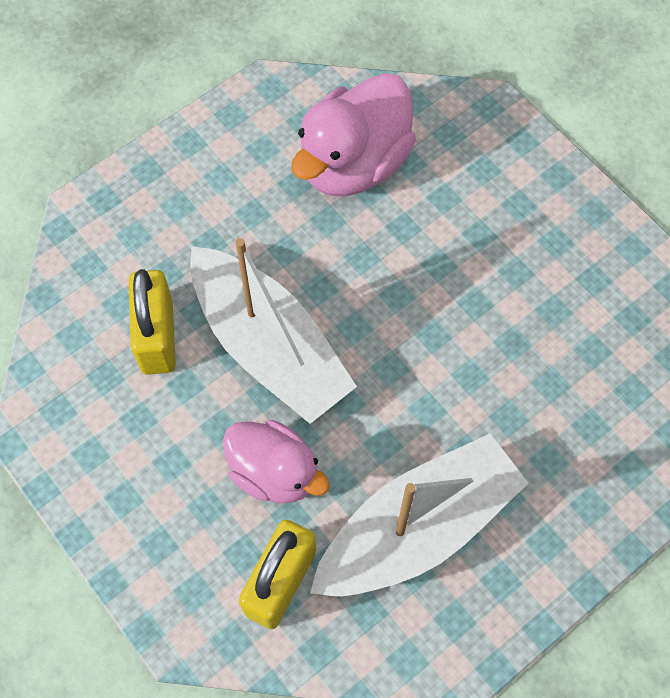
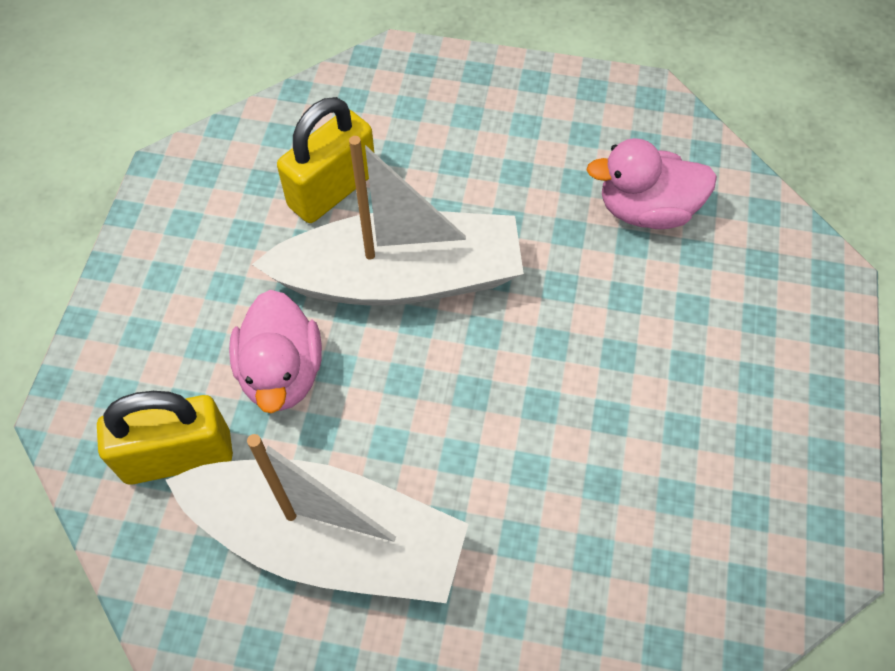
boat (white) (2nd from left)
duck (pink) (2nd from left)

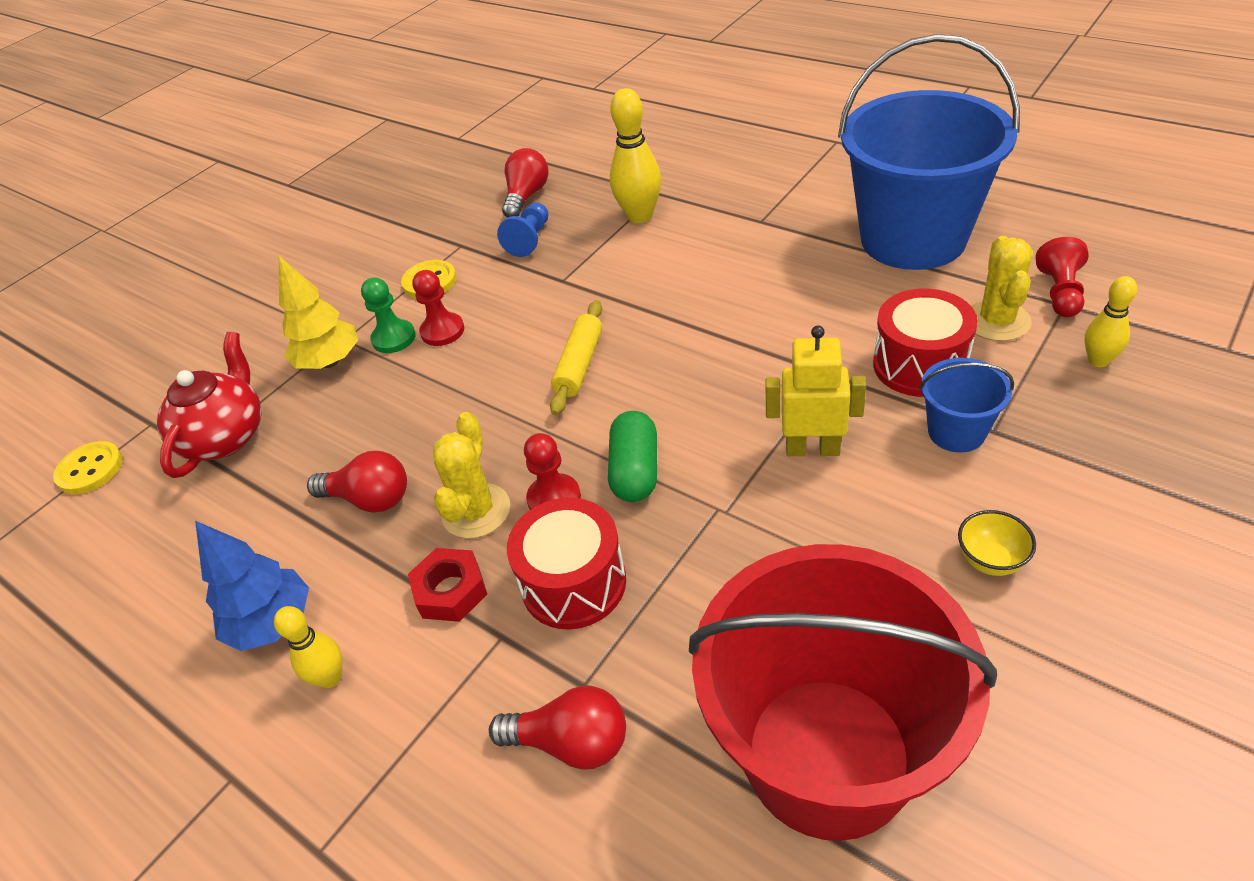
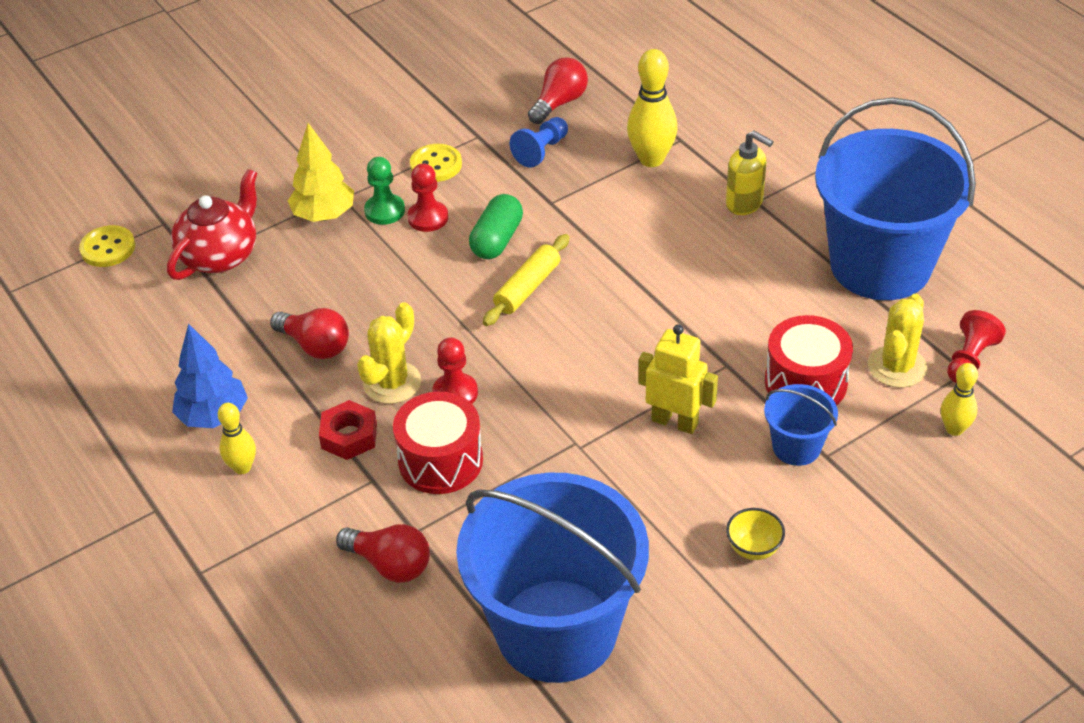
capsule (green)
bucket (blue) (1st from left)
soap dispenser (yellow)

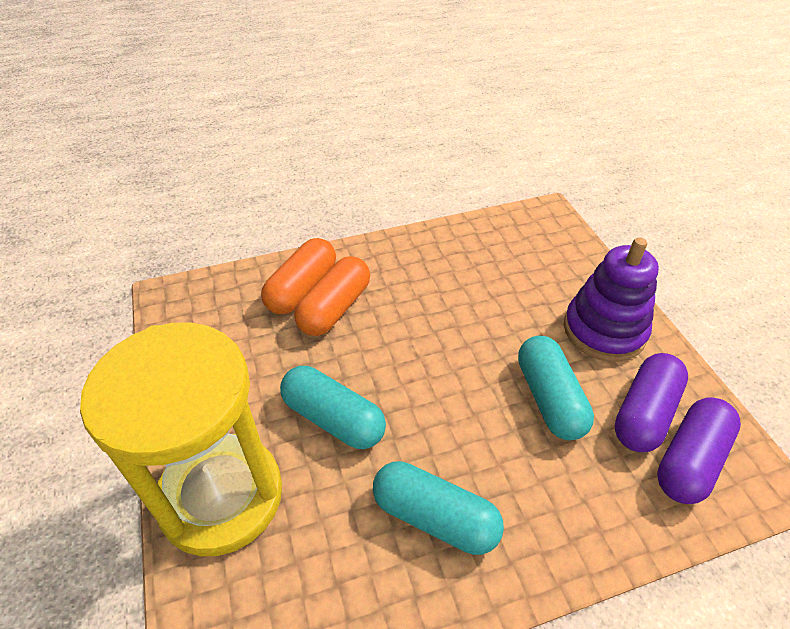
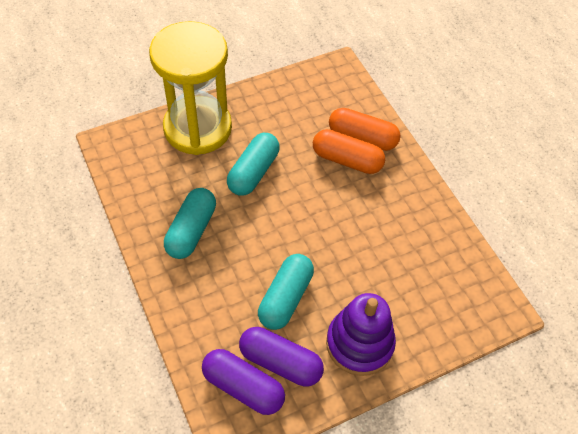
capsule (turquoise) (3rd from left)

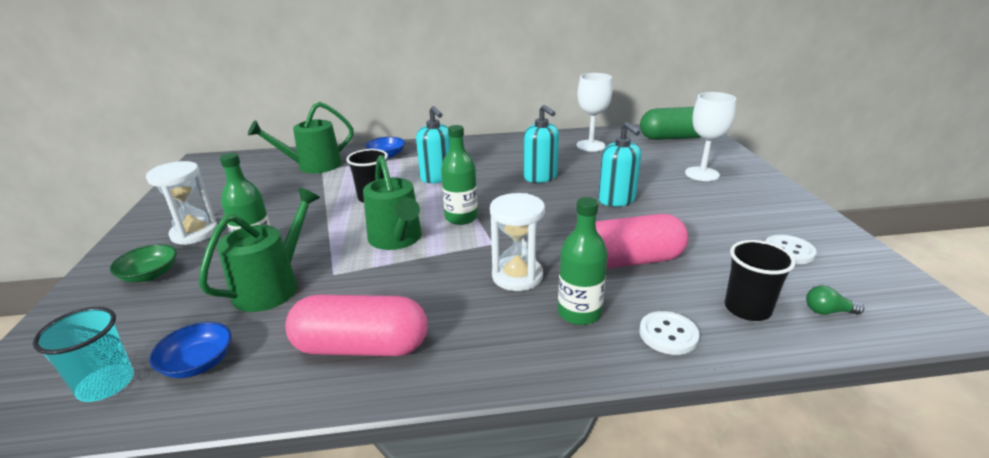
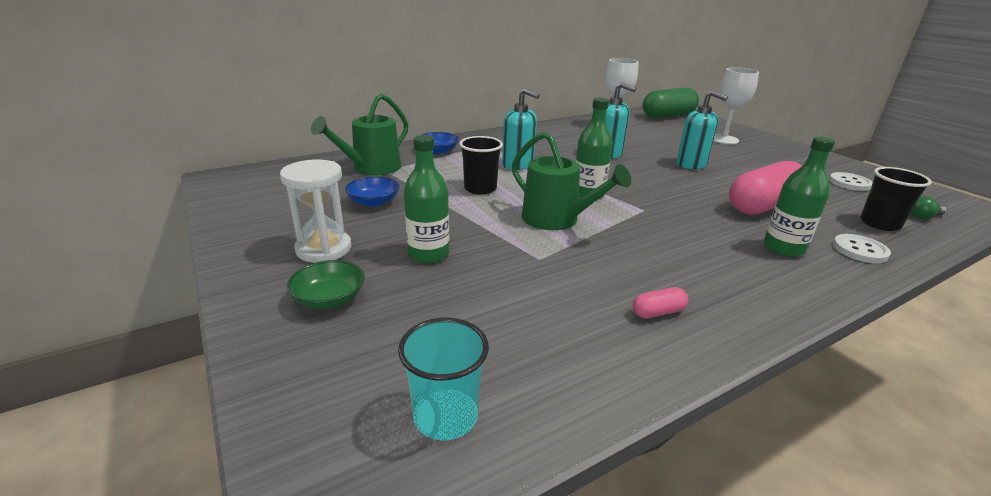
bowl (blue) (1st from left)
watering can (green) (1st from left in the first image)
capsule (pink) (1st from left)
hourglass (white) (2nd from left in the first image)

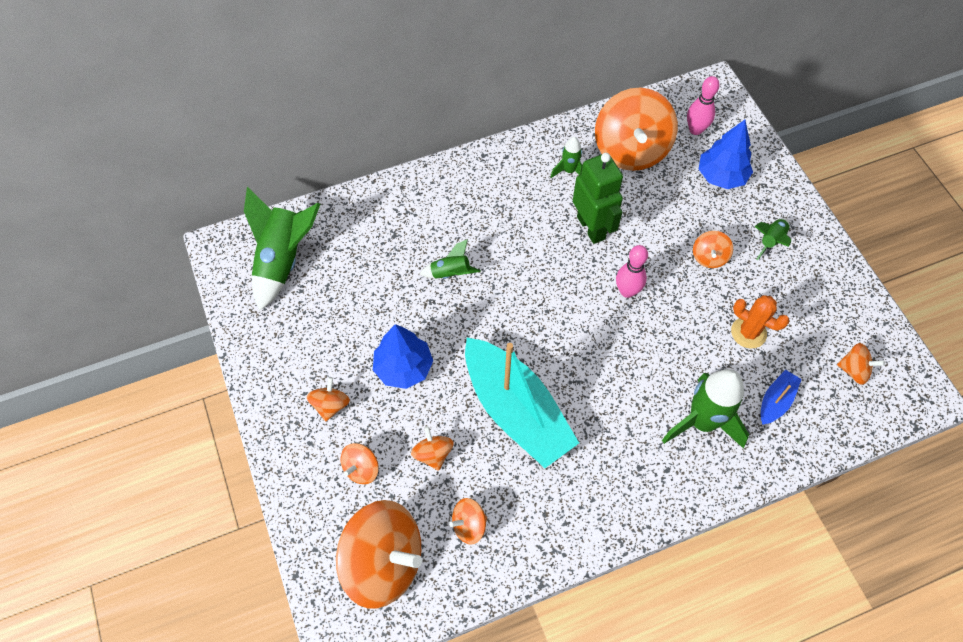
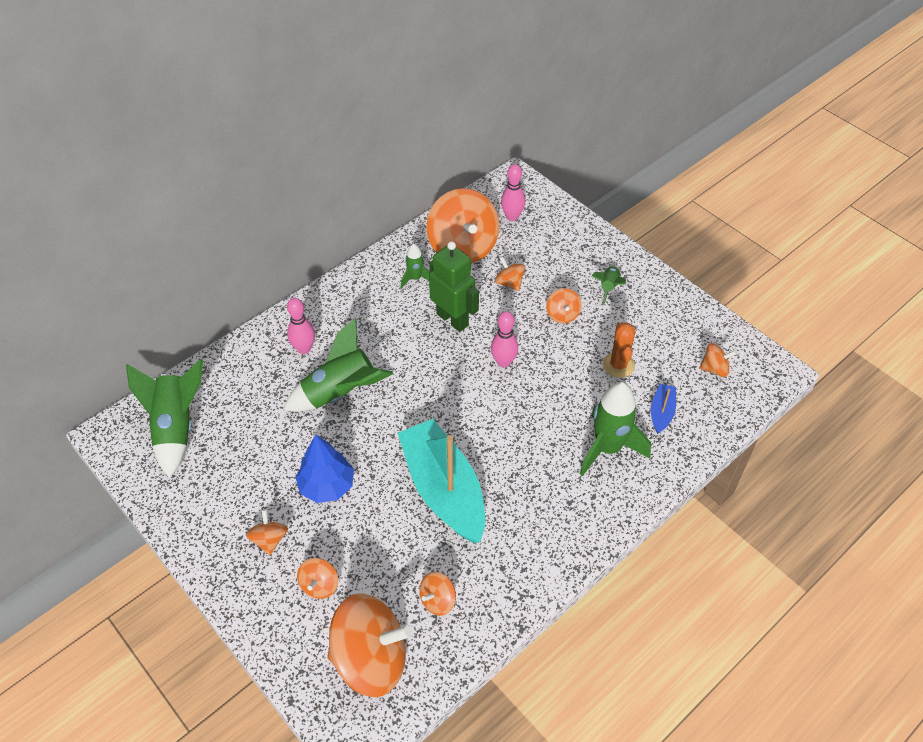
spinning top (orange) (6th from left)
rocket (green) (2nd from left)
boat (turquoise)
tree (blue) (2nd from left in the first image)
cactus (orange)
bowling pin (pink) (1st from left)

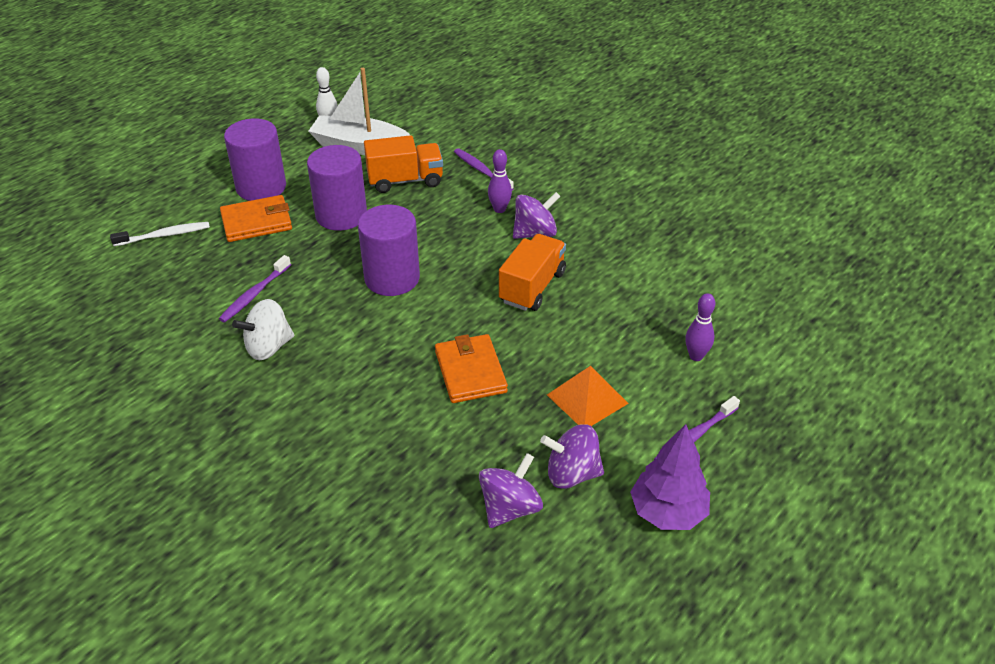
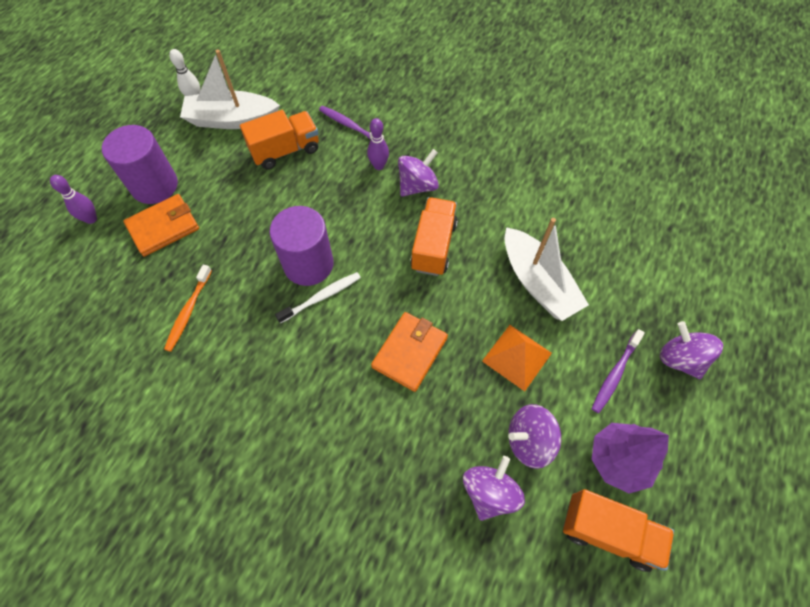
toothbrush (white)
toothbrush (orange)
spinning top (white)
cylinder (purple) (2nd from left in the first image)
wallet (orange) (2nd from left)
bowling pin (purple) (1st from left)
boat (white) (2nd from left)
truck (orange) (3rd from left)
spinning top (purple) (4th from left)

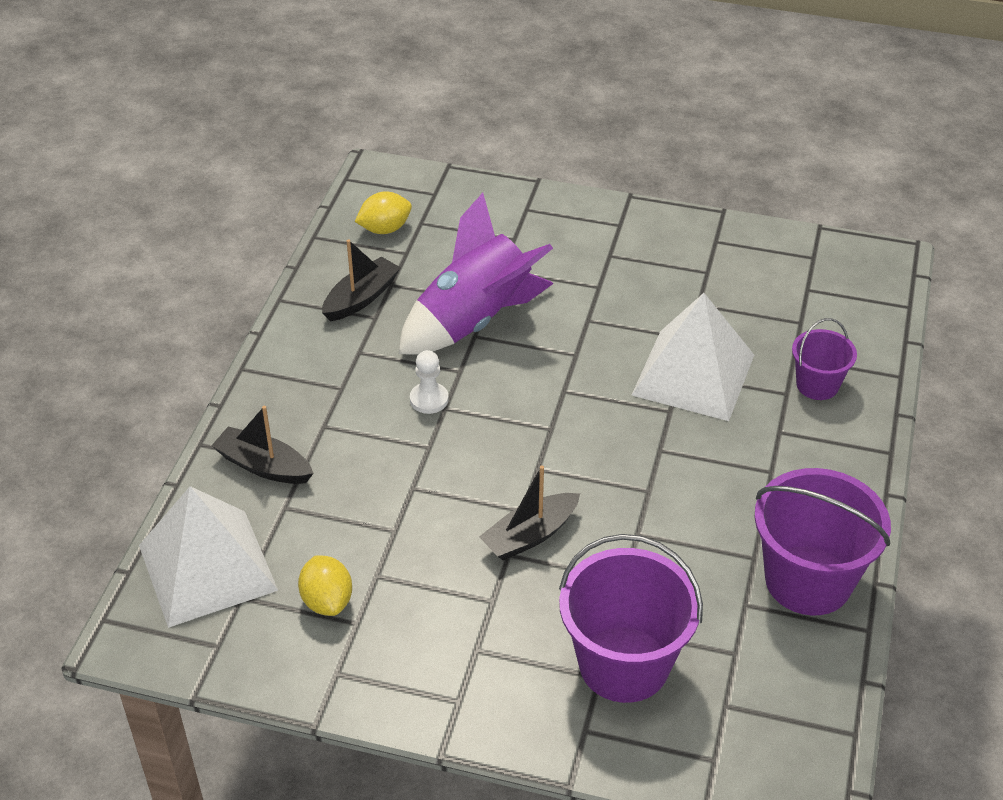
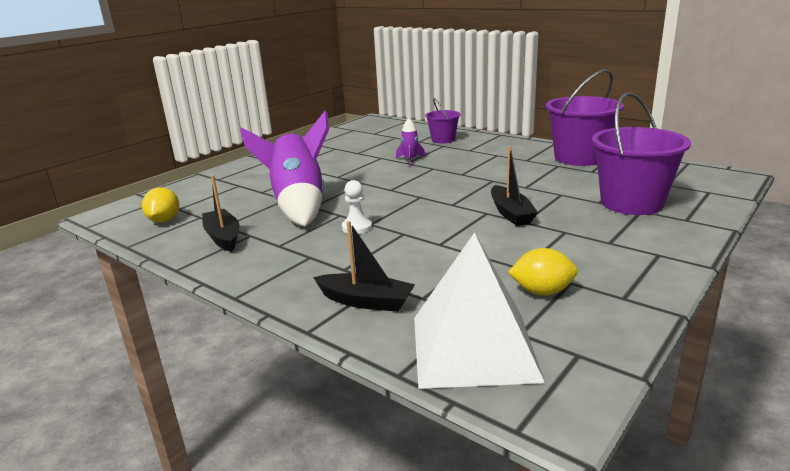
boat (black) (2nd from left)
rocket (purple) (2nd from left)

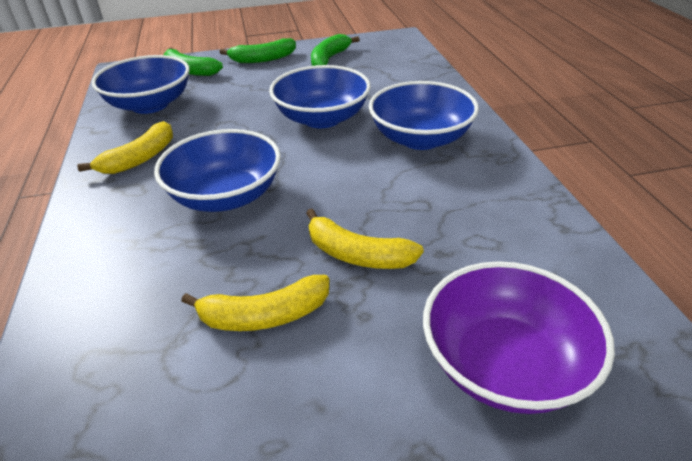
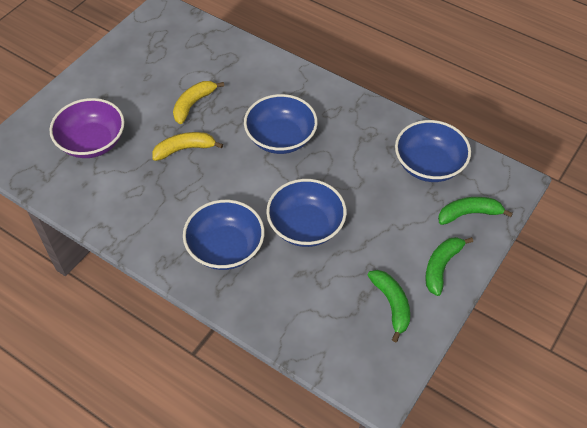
banana (yellow) (1st from left in the first image)

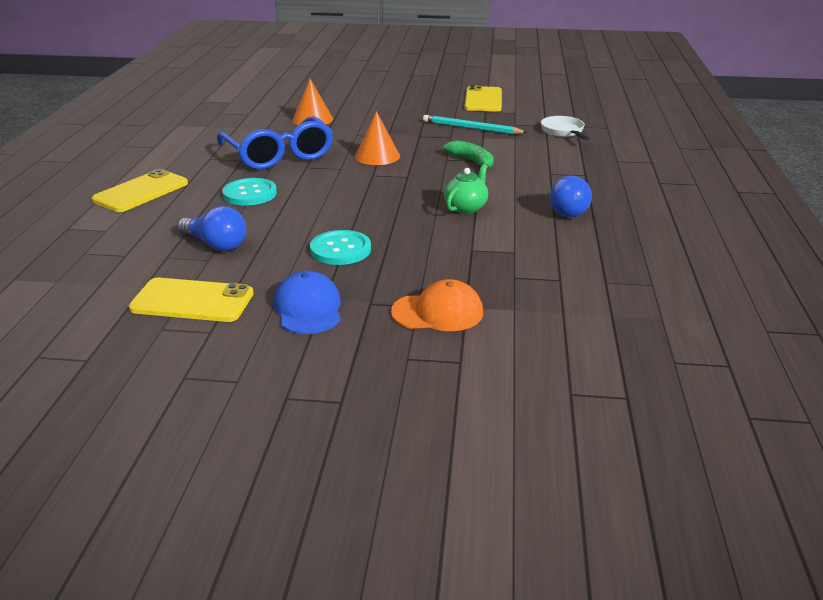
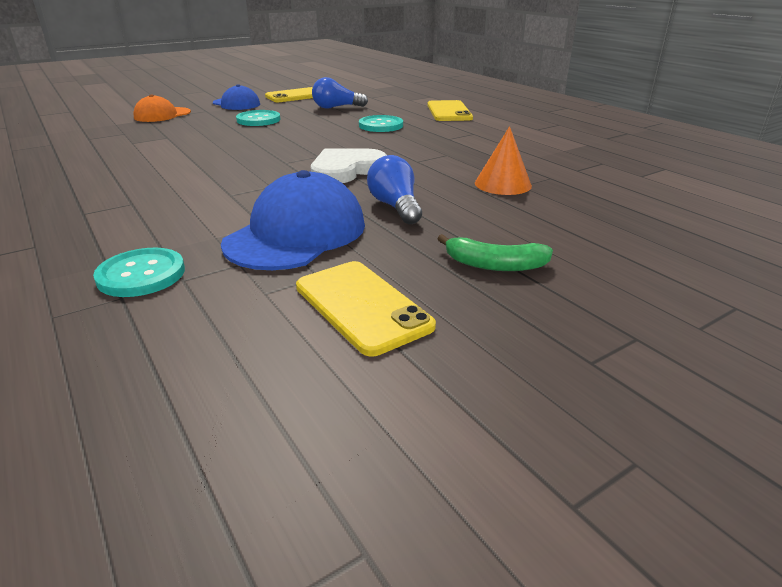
glasses (blue)
heart (white)
cap (blue) (2nd from left)
banana (green)
teapot (green)
button (turquoise) (1st from left)
light bulb (blue) (2nd from left)

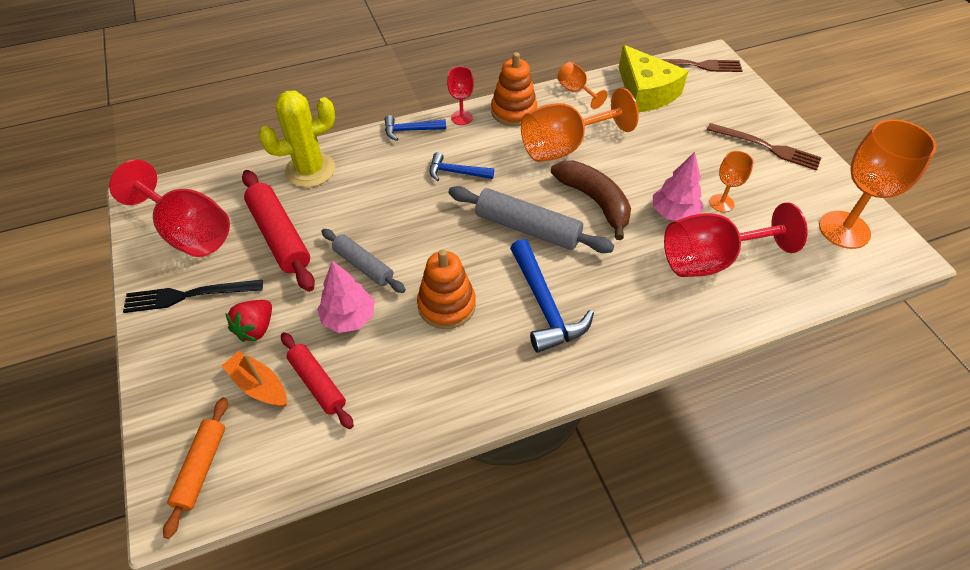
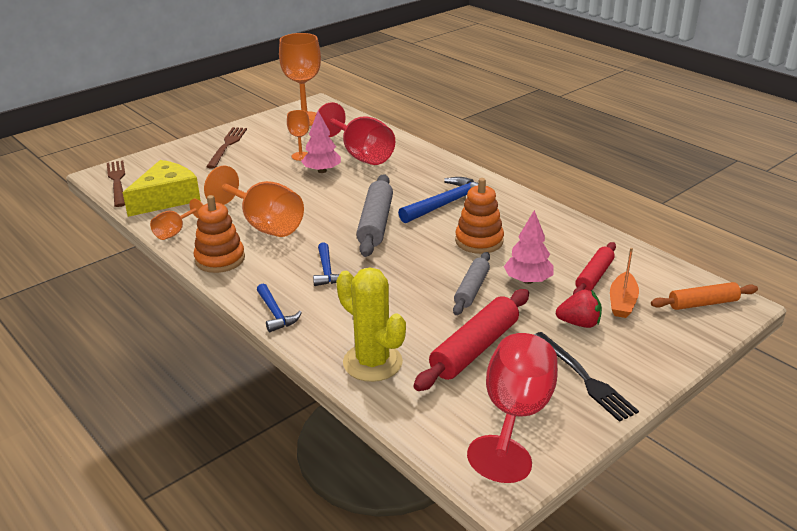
goblet (red) (2nd from left in the first image)
banana (brown)

